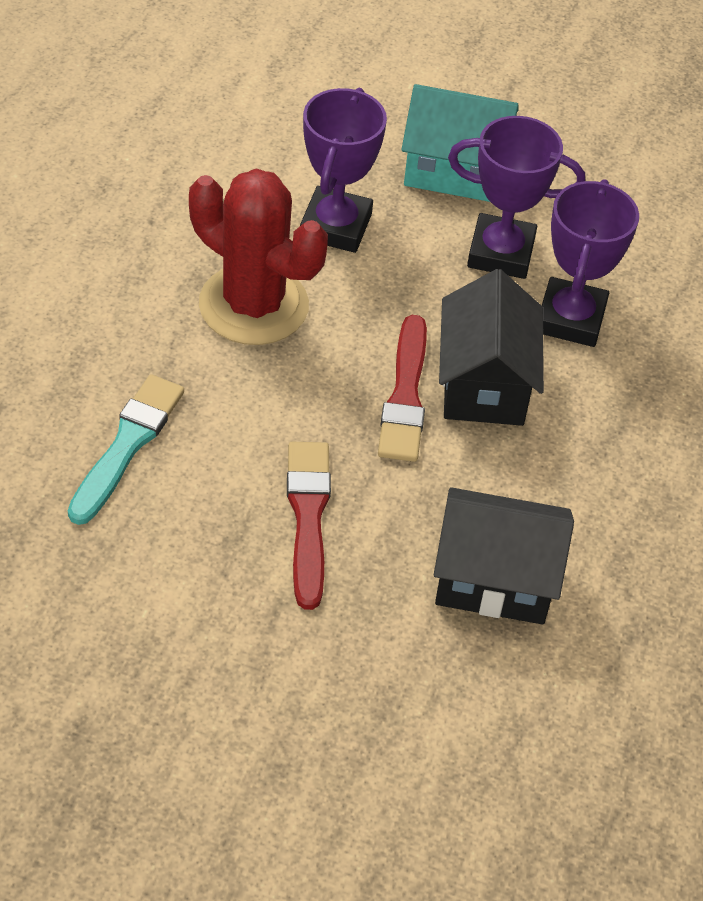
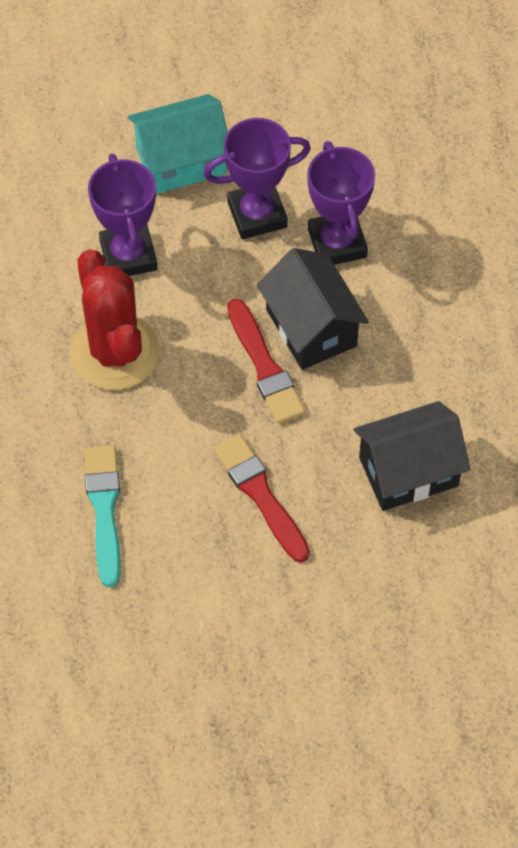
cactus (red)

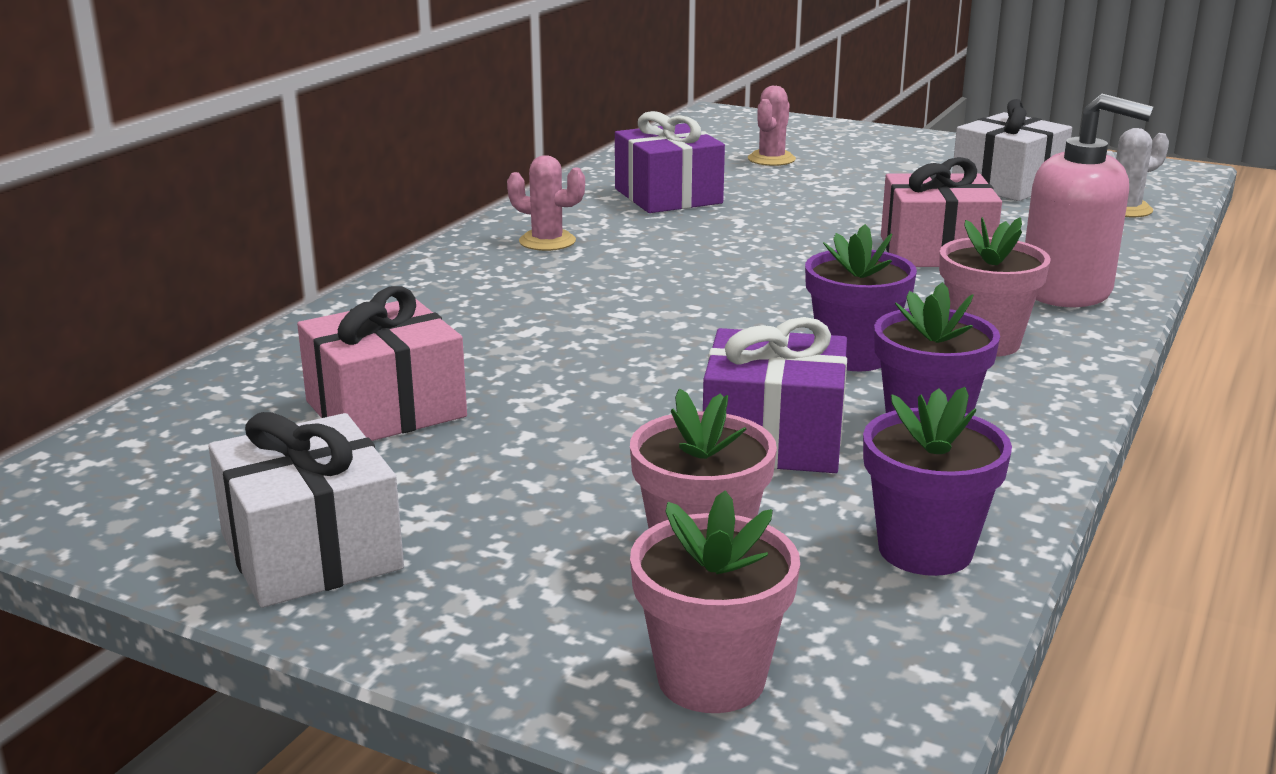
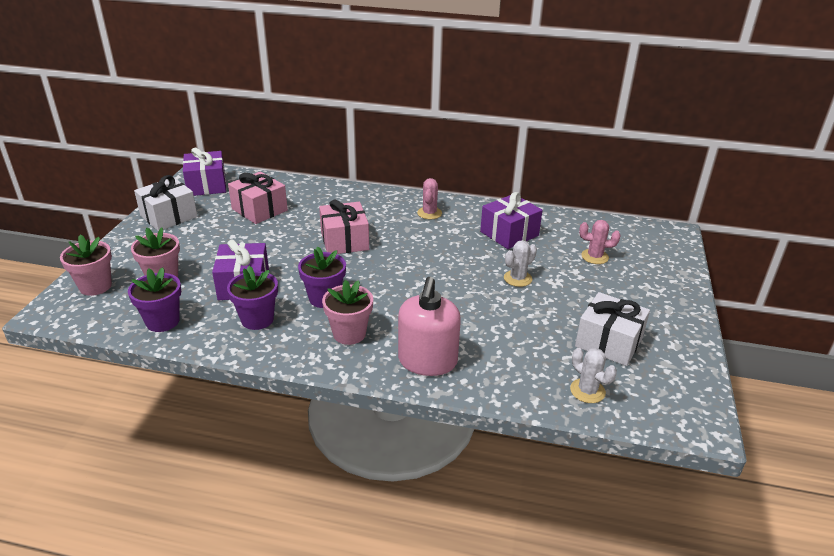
gift (pink) (2nd from left)
gift (purple) (1st from left)
cactus (white) (1st from left)

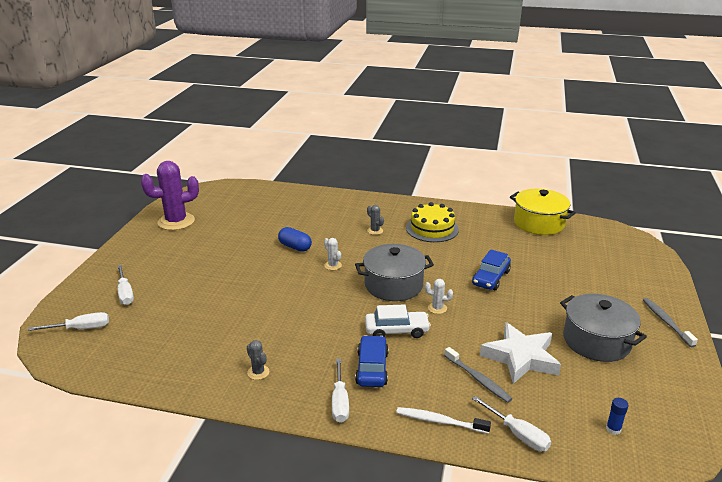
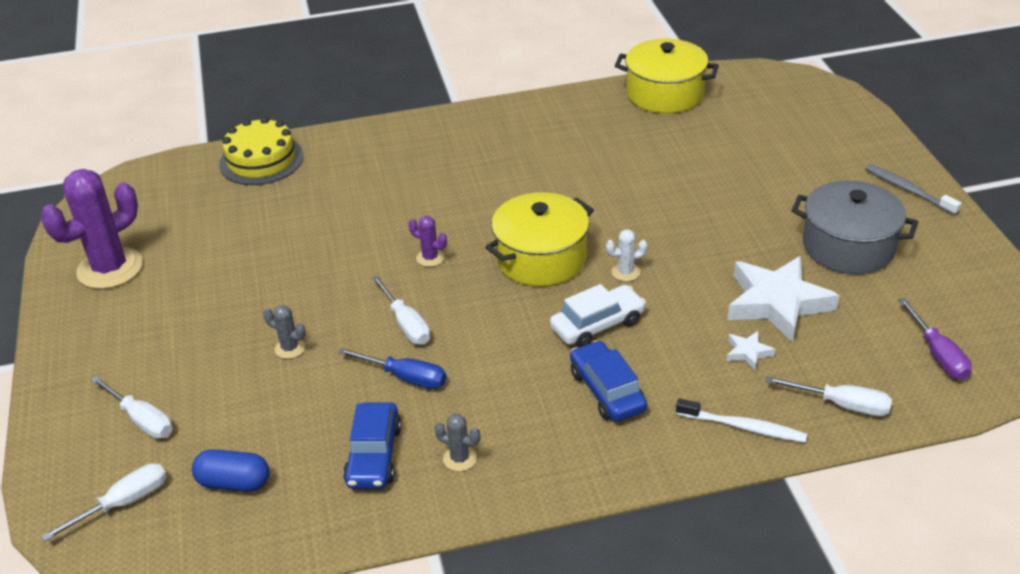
capsule (blue)
cactus (purple) (2nd from left)
screwdriver (white) (3rd from left)
pot (yellow) (1st from left)
cactus (grey) (1st from left)
toothbrush (white)
cake (yellow)
star (white) (1st from left)
car (blue) (1st from left)
screwdriver (purple)
screwdriver (blue)

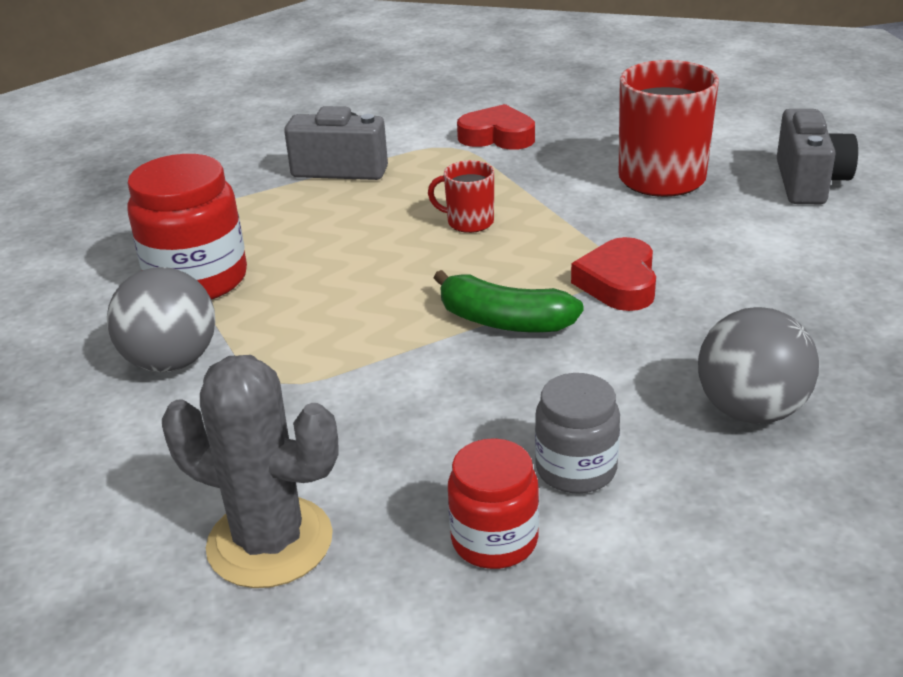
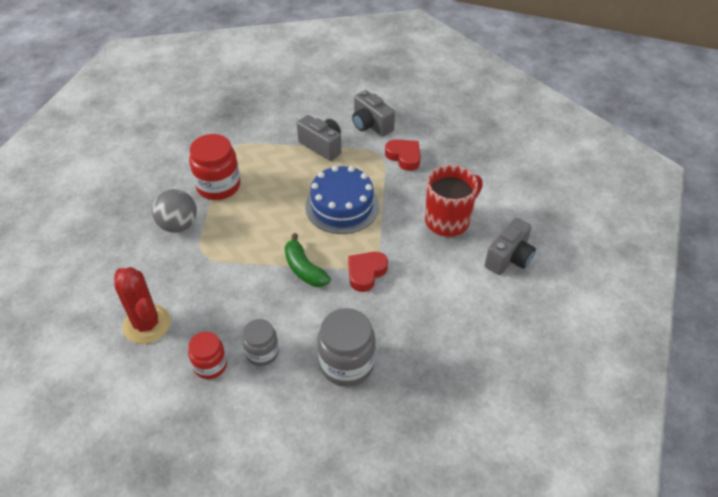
cactus (red)
cake (blue)
jar (grey) (2nd from left)
camera (grey) (2nd from left)

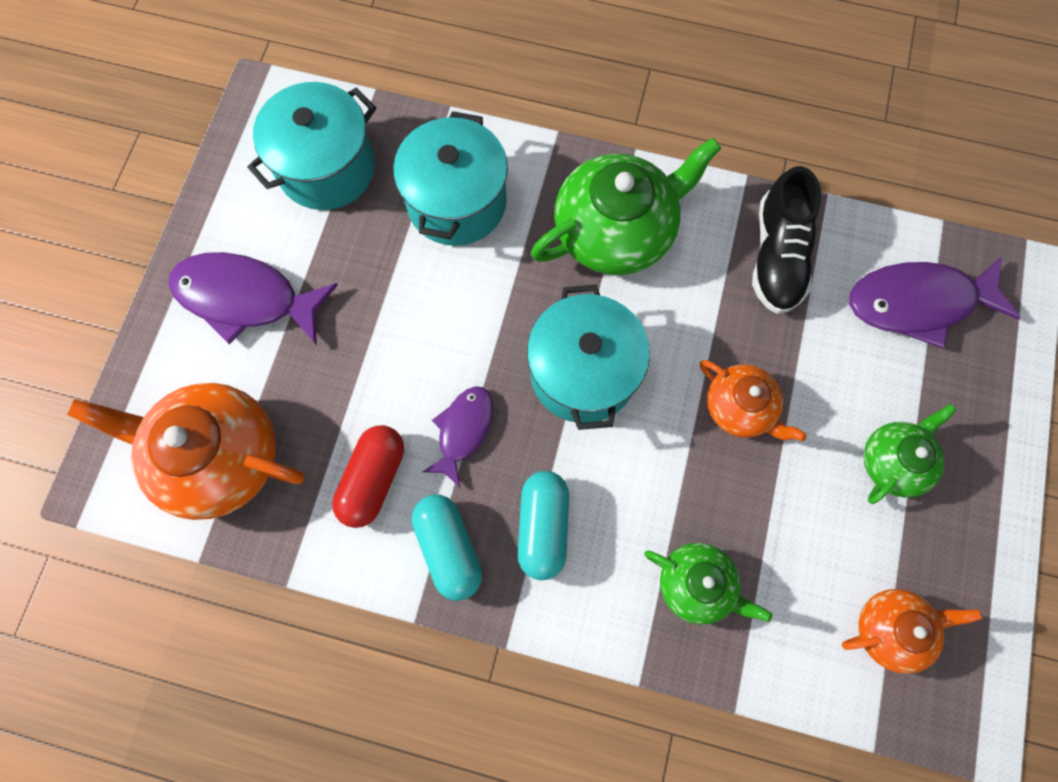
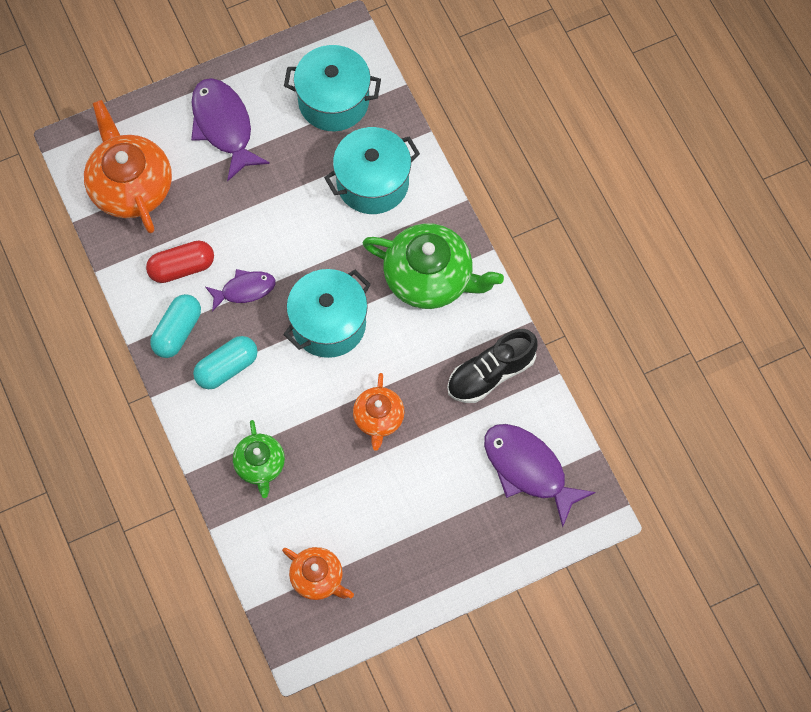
teapot (green) (3rd from left in the first image)

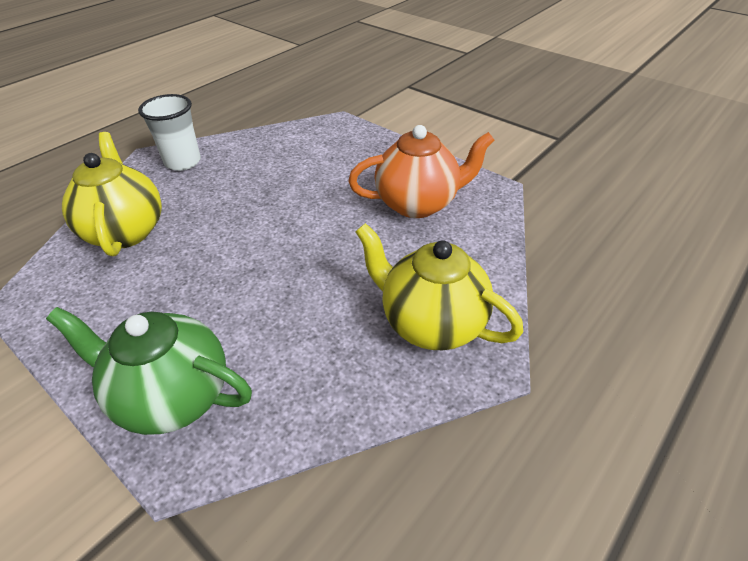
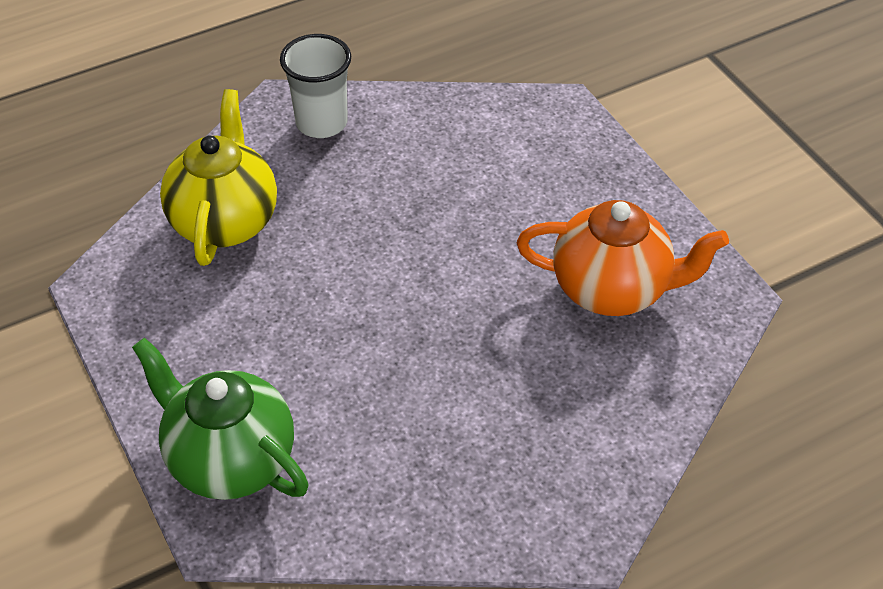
teapot (yellow) (2nd from left in the first image)

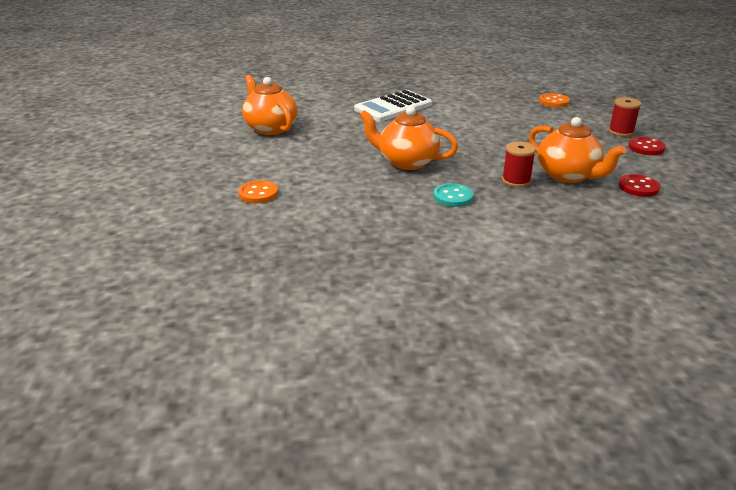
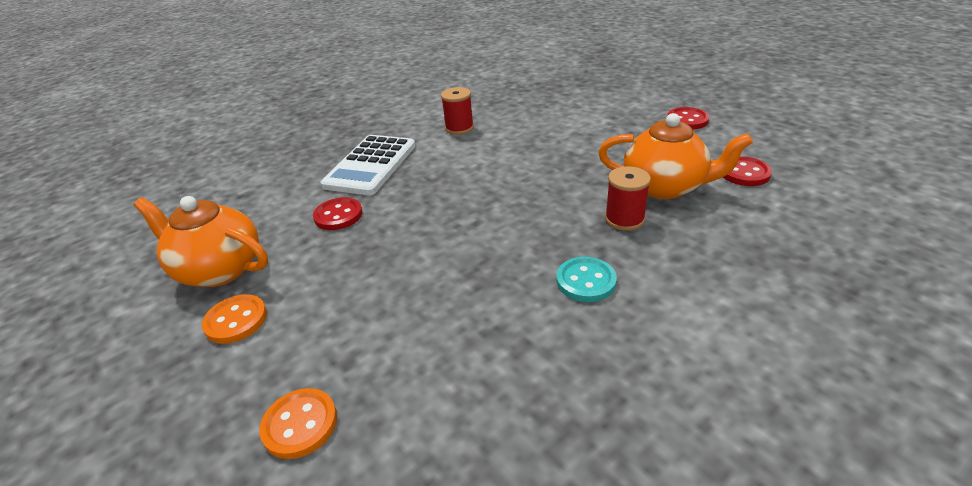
teapot (orange) (2nd from left in the first image)
button (orange) (1st from left)
spool (red) (1st from left)
button (red) (1st from left)

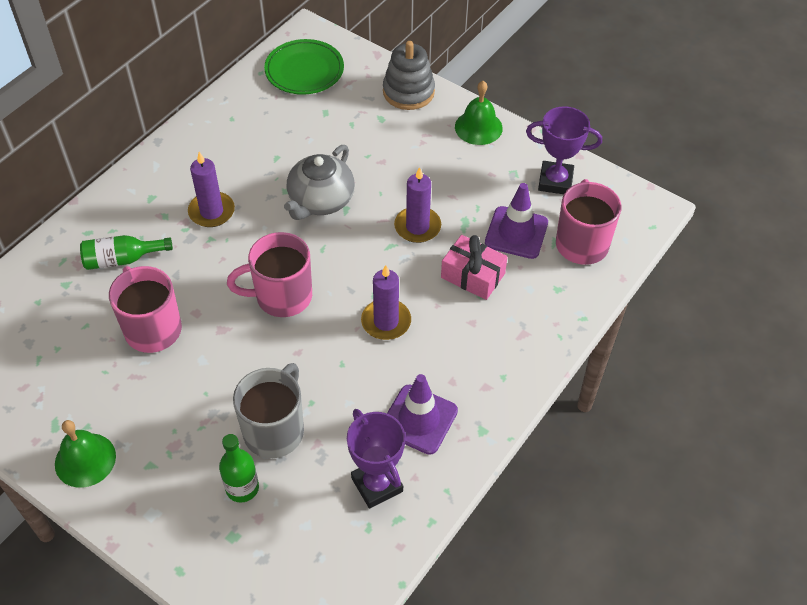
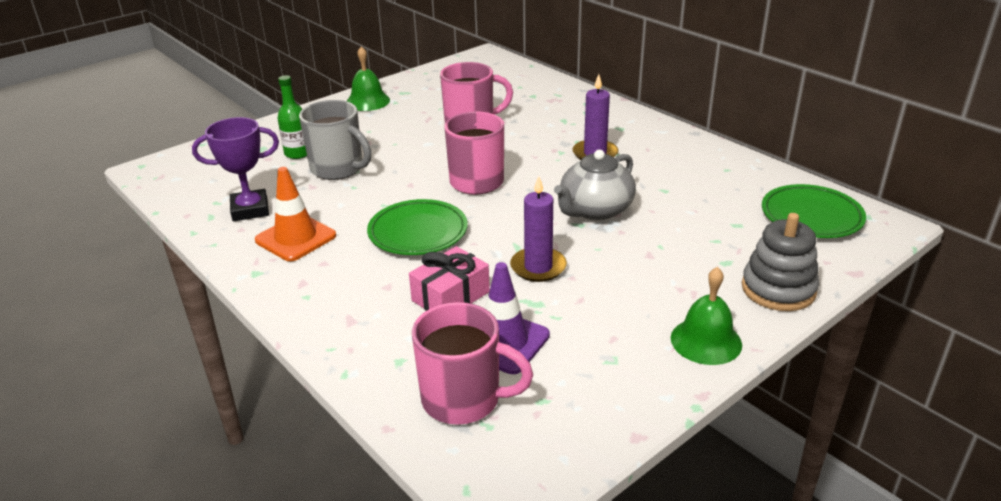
bottle (green) (1st from left in the first image)
teapot (grey)
plate (green) (1st from left)
traffic cone (orange)
trophy (purple) (2nd from left in the first image)

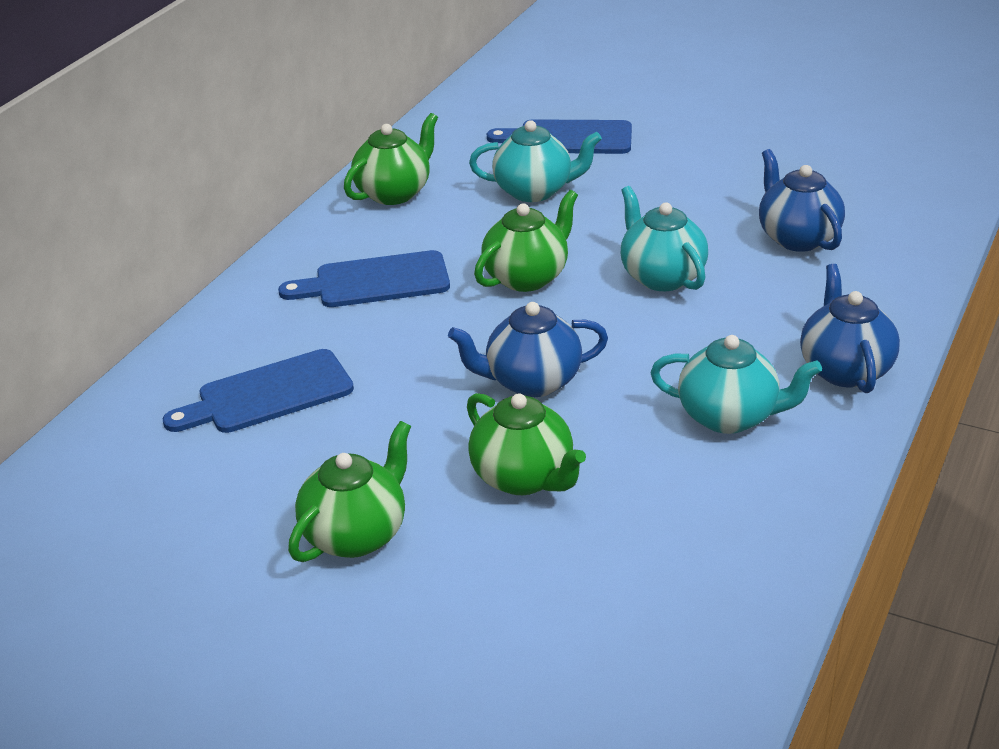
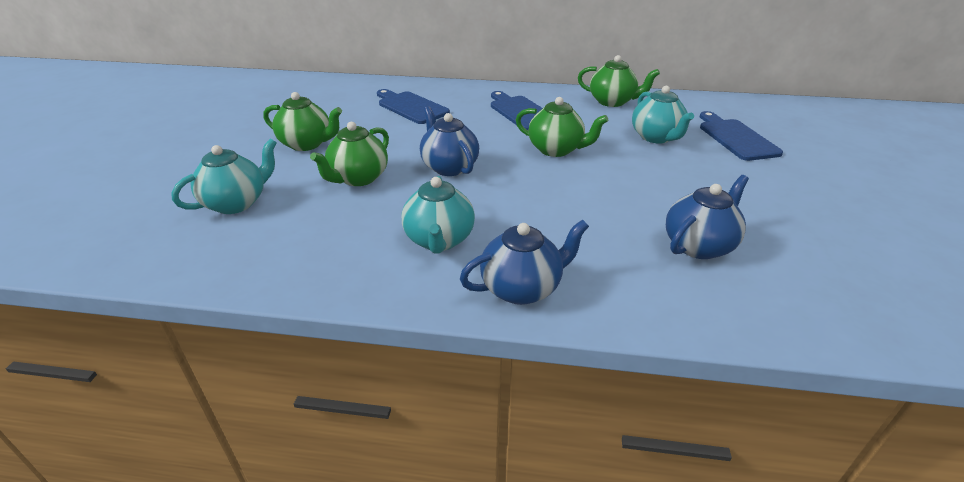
teapot (turquoise) (1st from left)

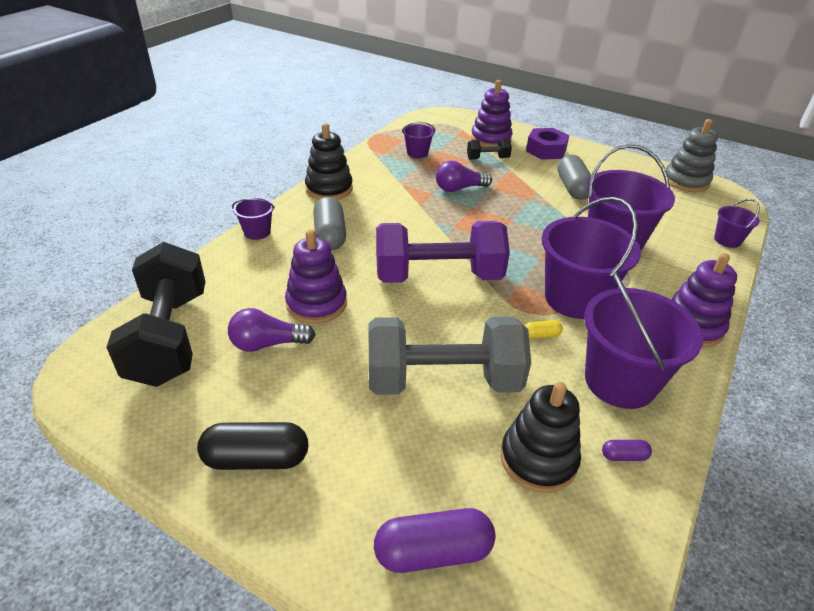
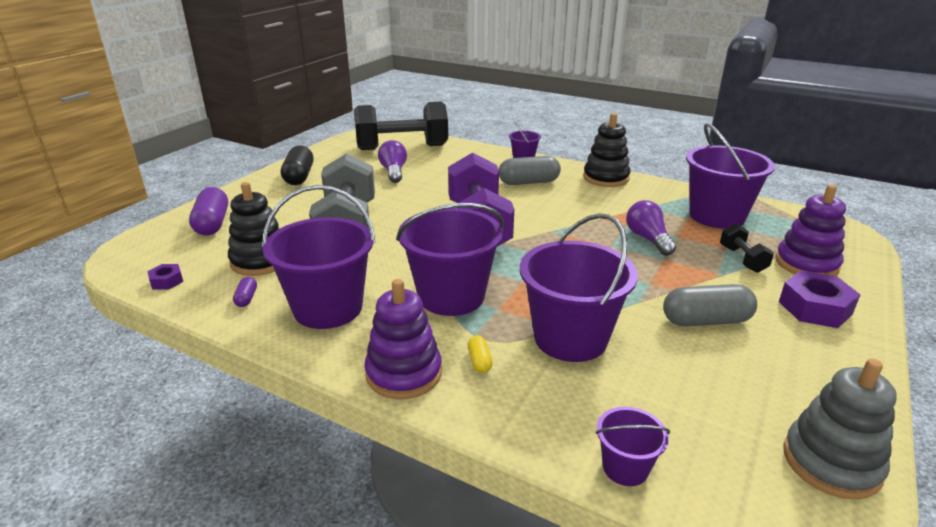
stacking toy (purple) (1st from left in the first image)
bucket (purple) (6th from left)
capsule (yellow)
nut (purple) (1st from left)

